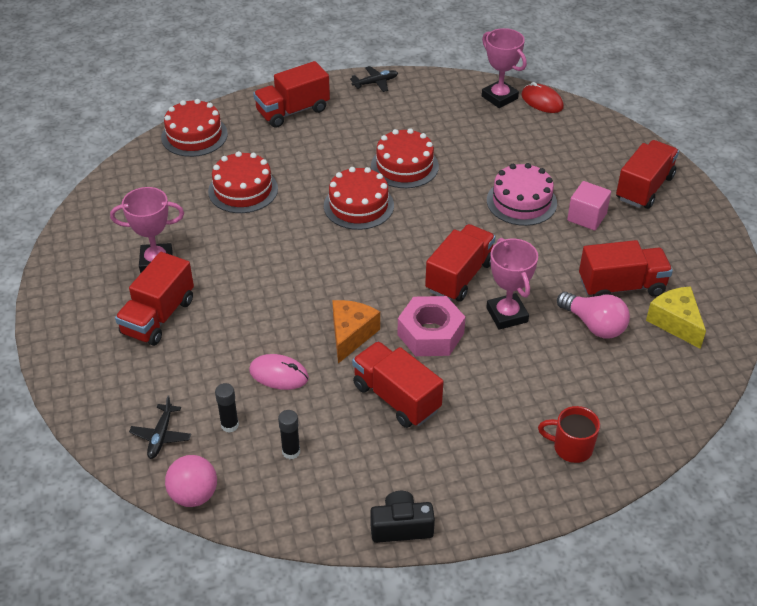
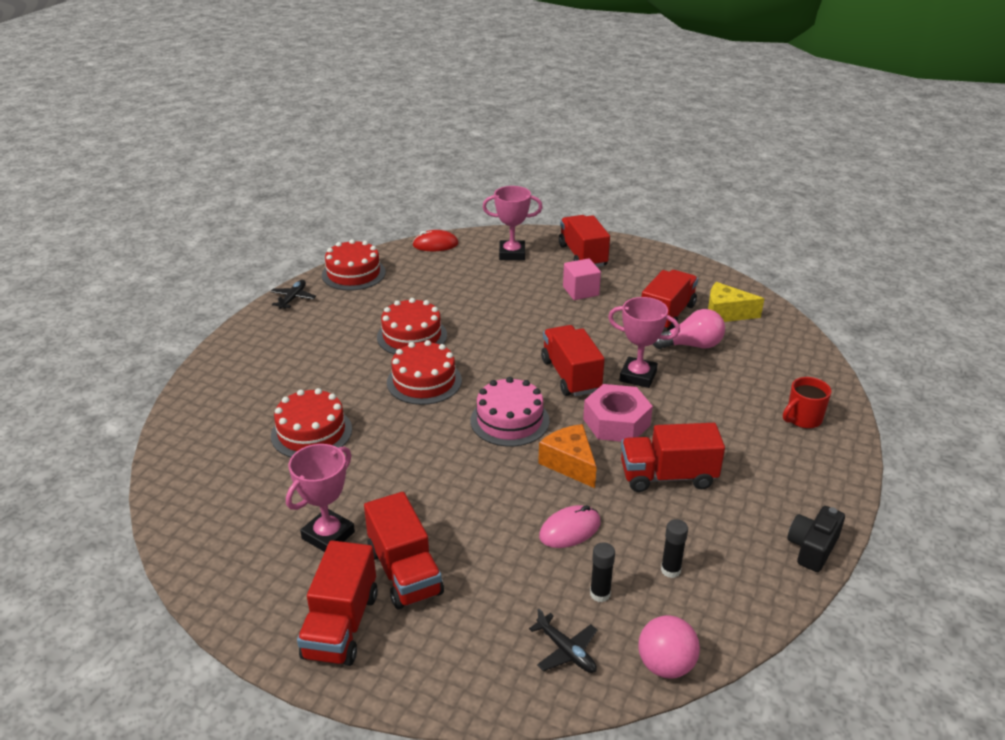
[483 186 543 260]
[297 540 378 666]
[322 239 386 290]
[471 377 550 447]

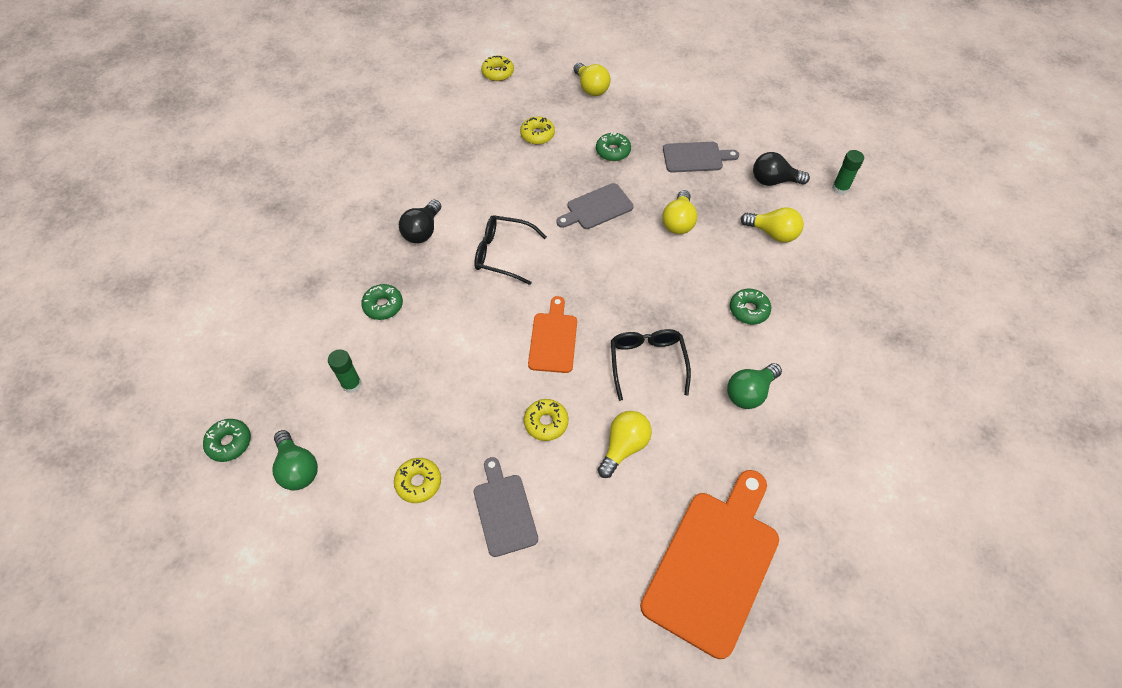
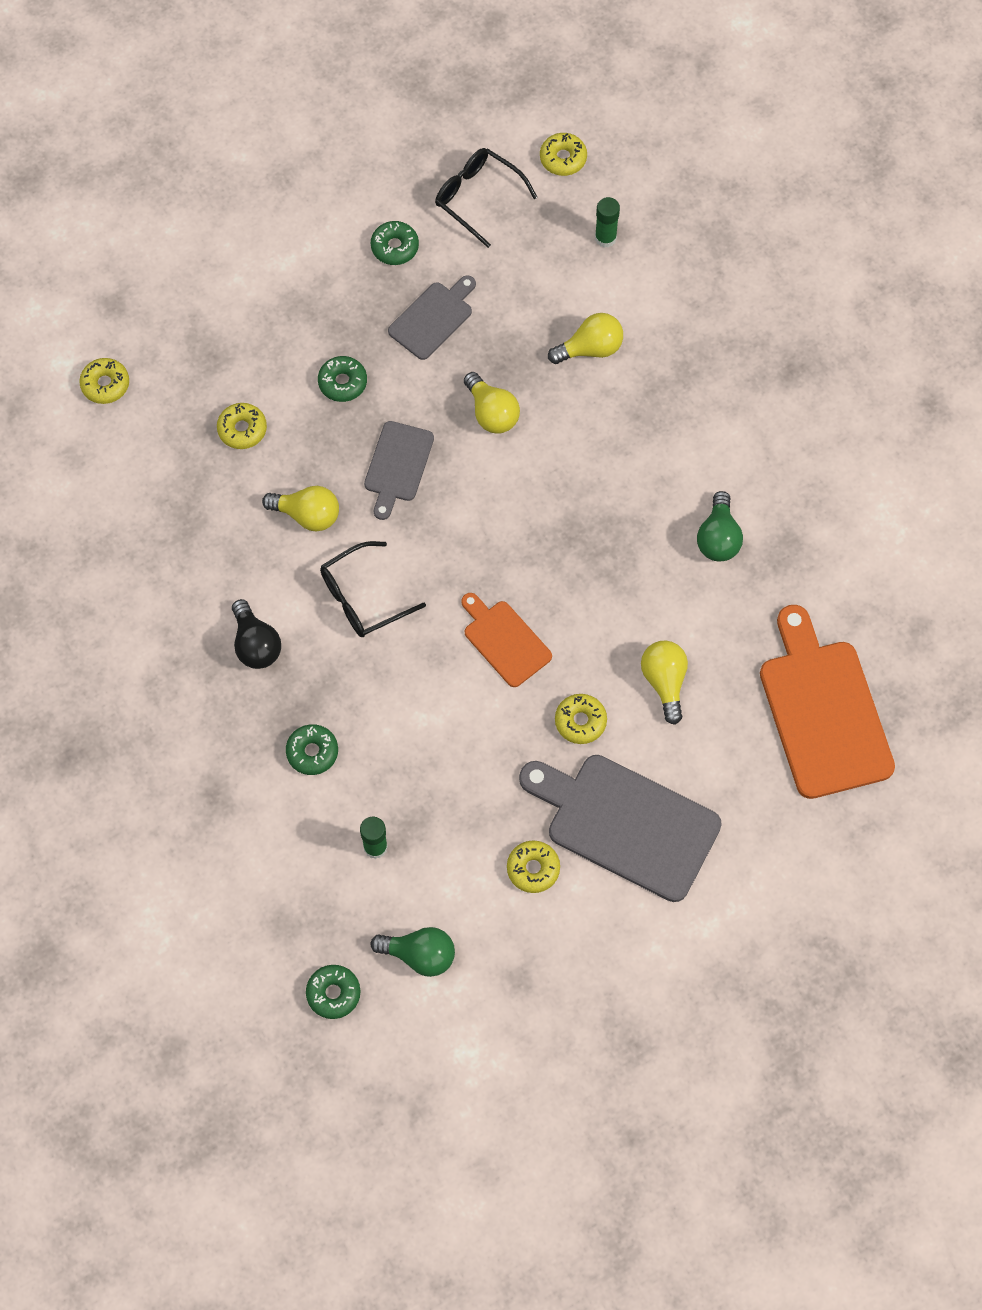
[262 486 339 532]
[753 152 810 186] (first image)
[371 221 419 265]
[435 148 537 248]
[519 755 722 902]
[540 133 587 176]

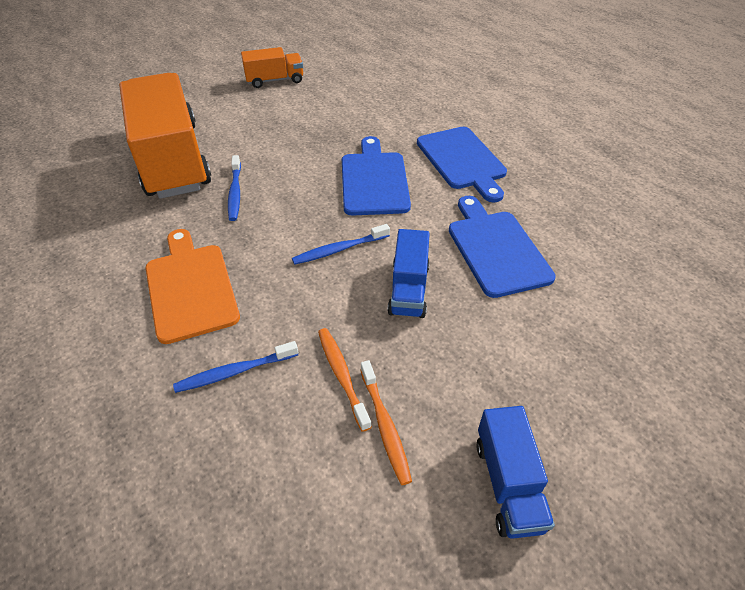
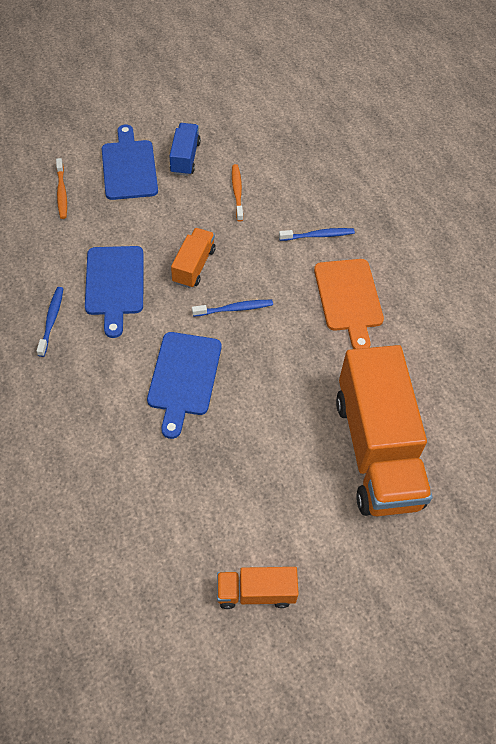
[102 125 158 200]
[37 287 63 357]
[171 228 216 288]
[56 158 67 219]

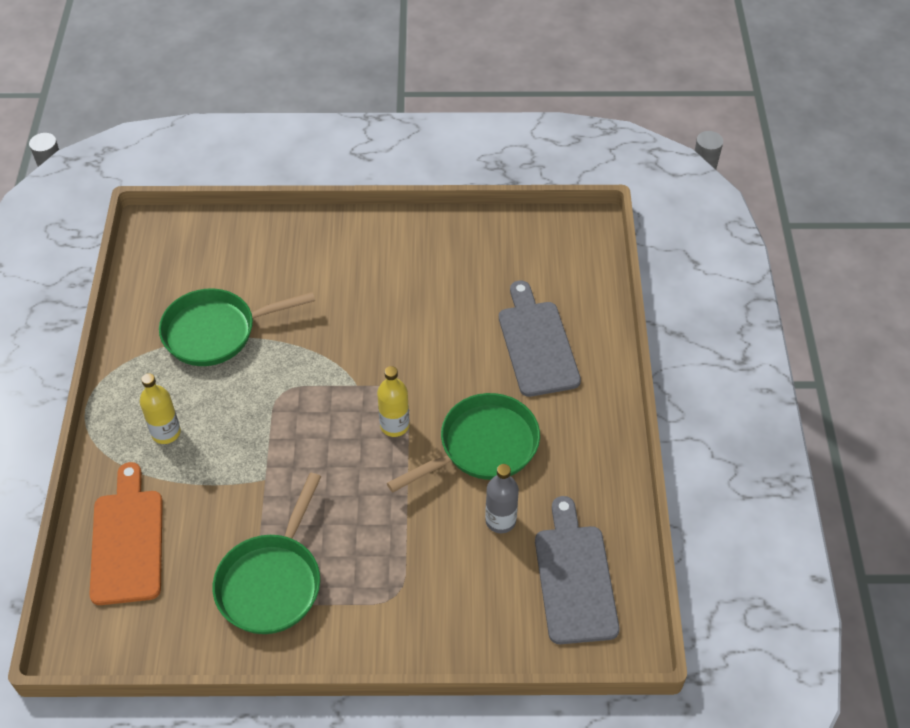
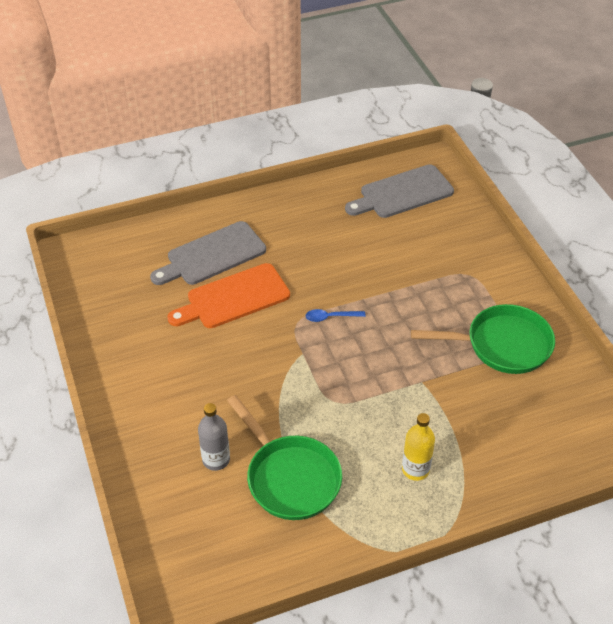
[306 309 366 322]
[387 393 540 492] (first image)
[167 263 290 328]
[198 403 230 471]

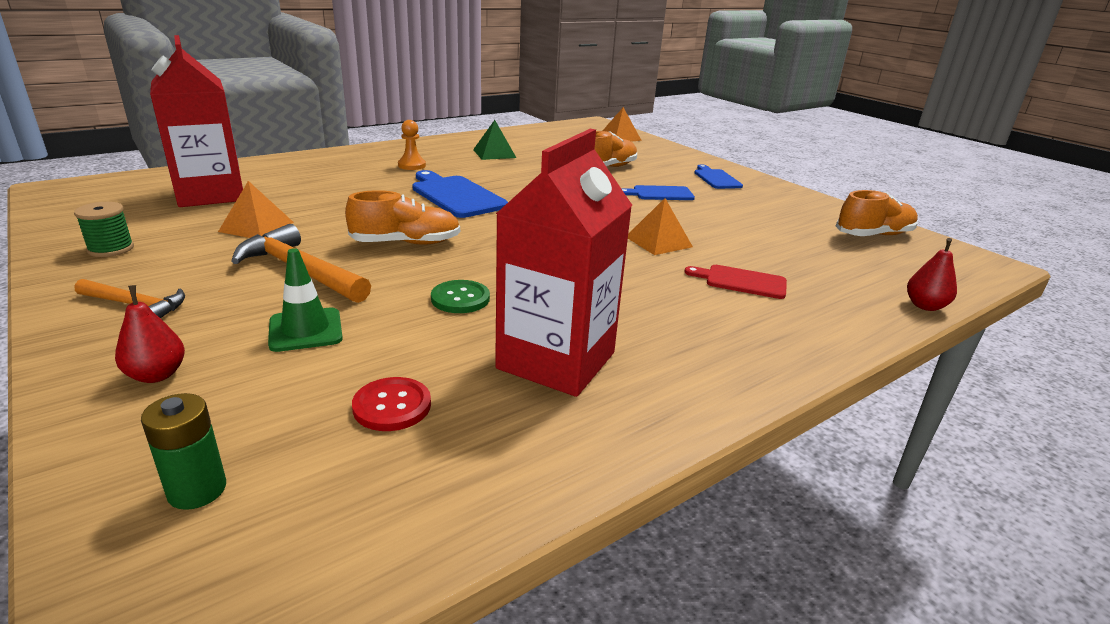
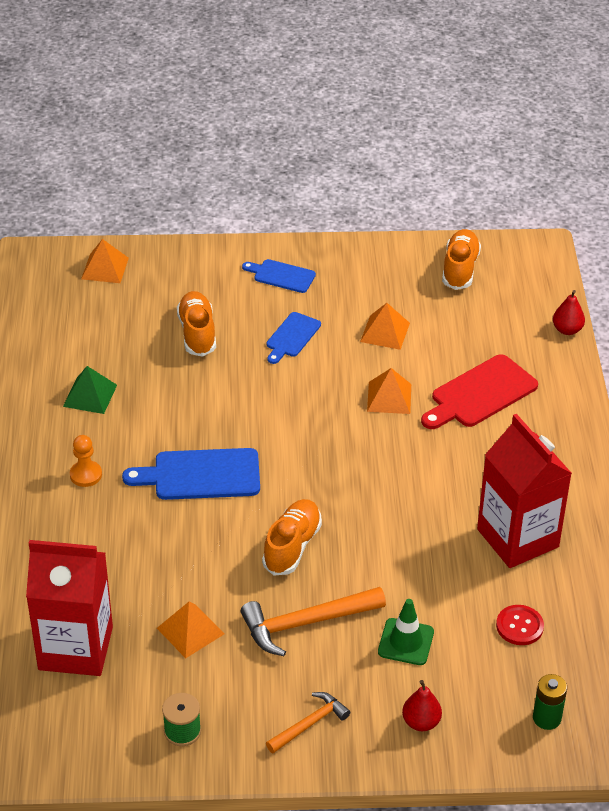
[421 354 538 429]
[431 280 490 313] (first image)
[360 303 410 350]

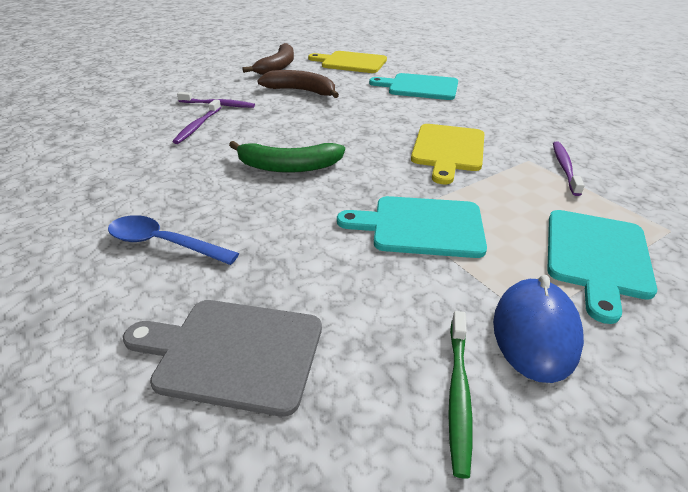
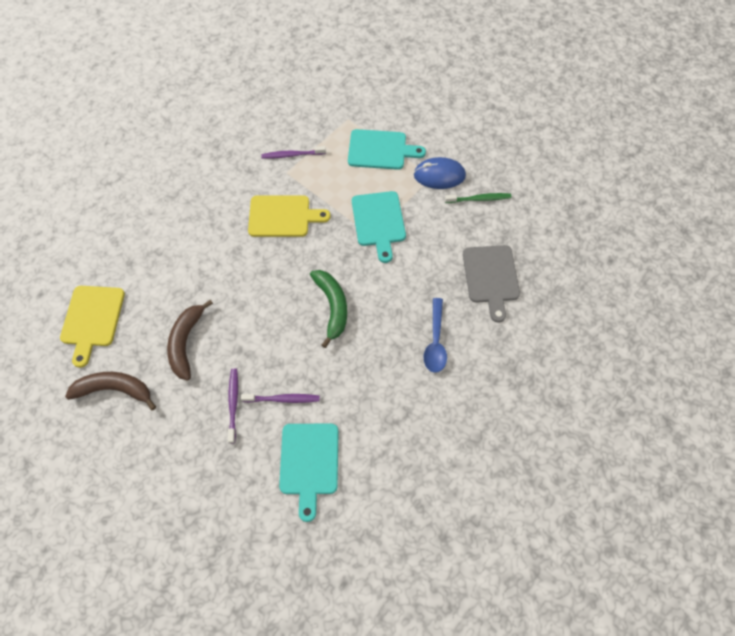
[279 424 339 522]

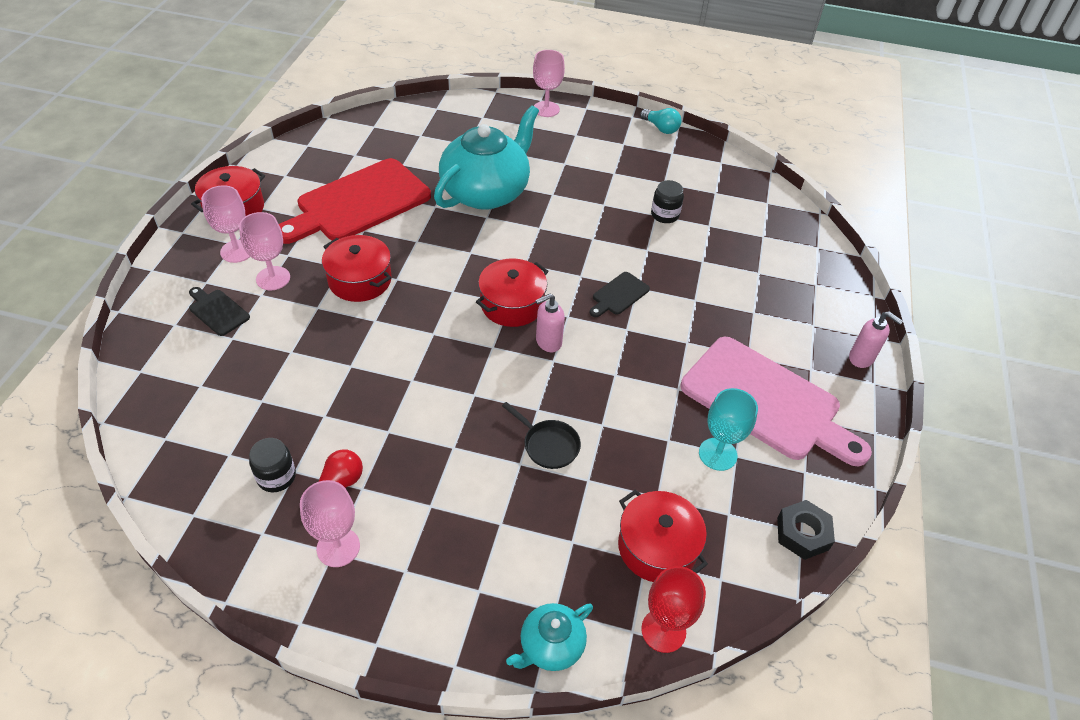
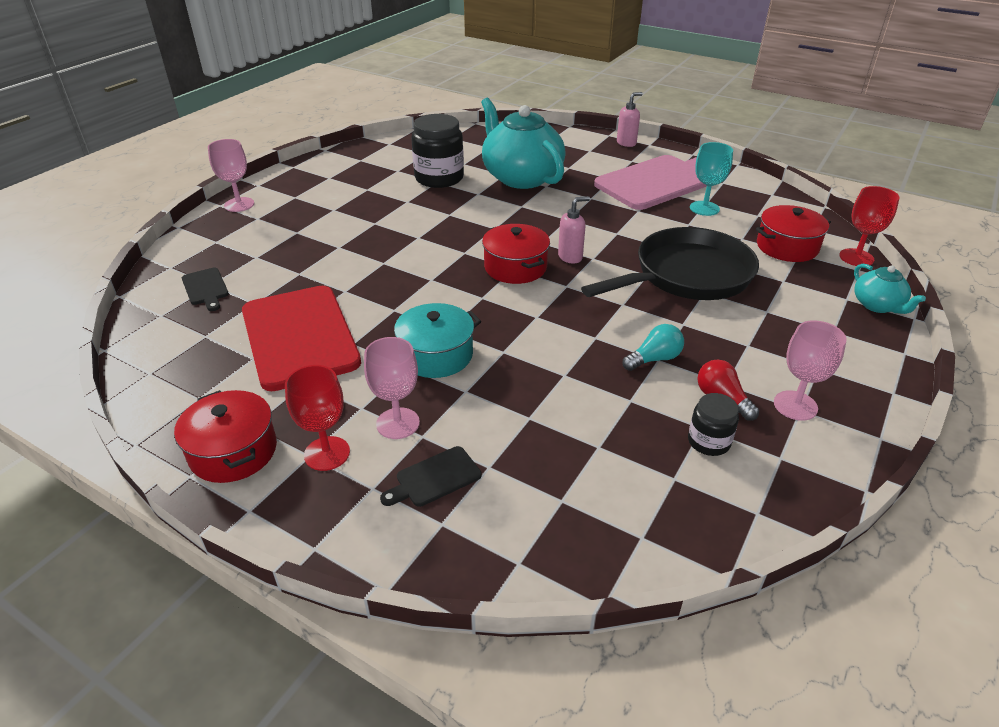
[481 98 565 189]
[622 324 684 371]
[411 114 464 188]
[285 365 350 471]
[394 303 482 378]
[182 268 229 311]
[558 196 590 264]
[581 227 759 300]
[777 500 835 560] (first image)

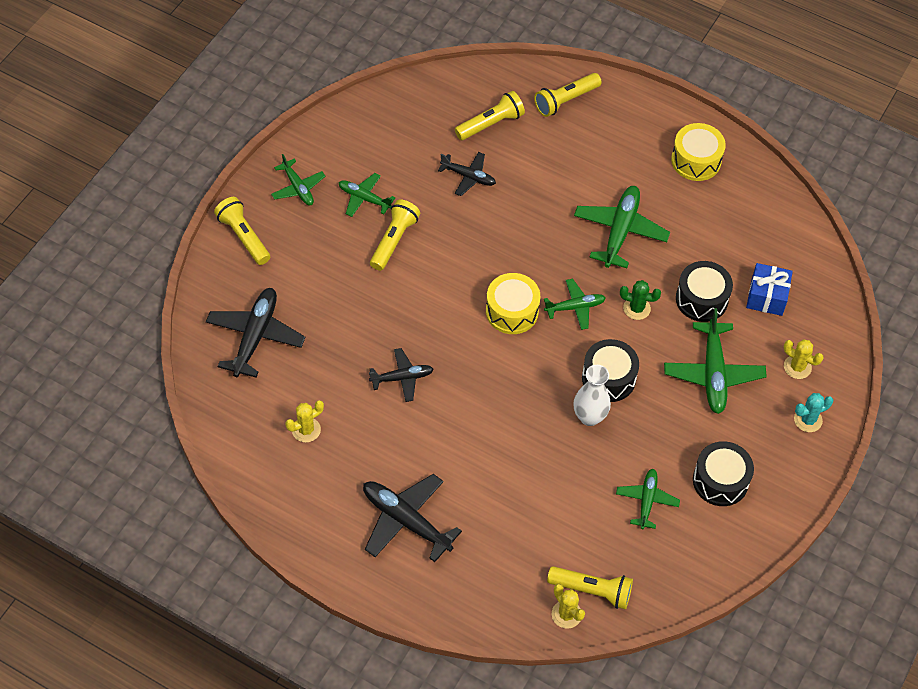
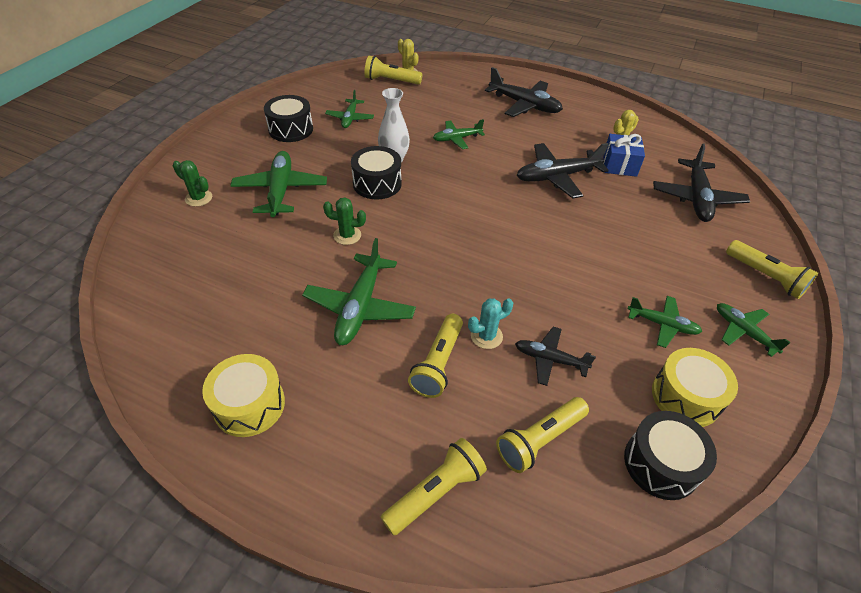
[408 314 463 398]
[624 411 717 500]
[603 134 645 177]
[652 348 738 427]
[433 119 485 149]
[173 160 212 207]
[517 143 609 199]
[468 298 513 349]

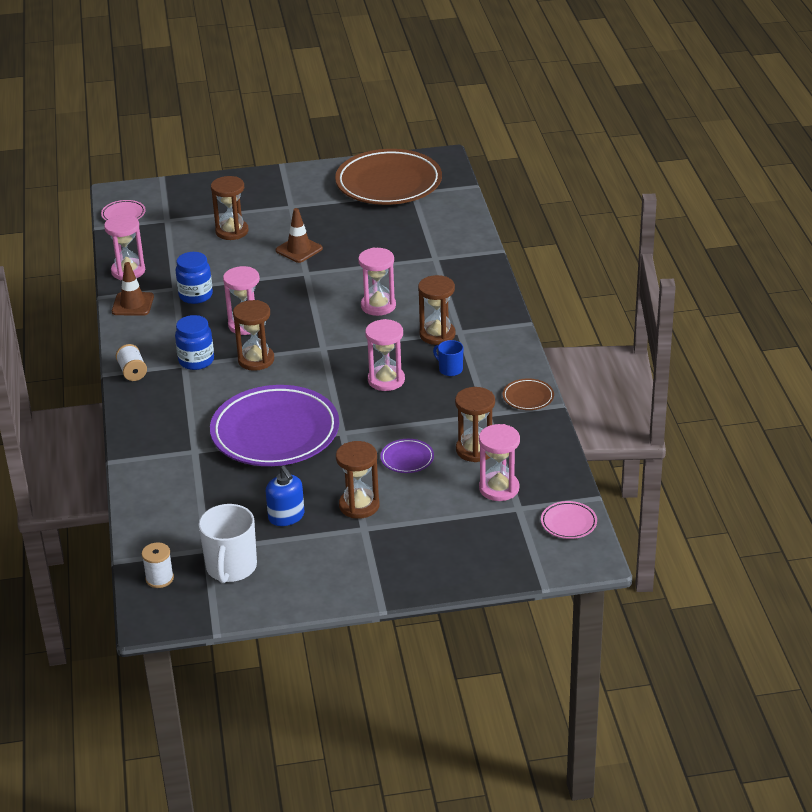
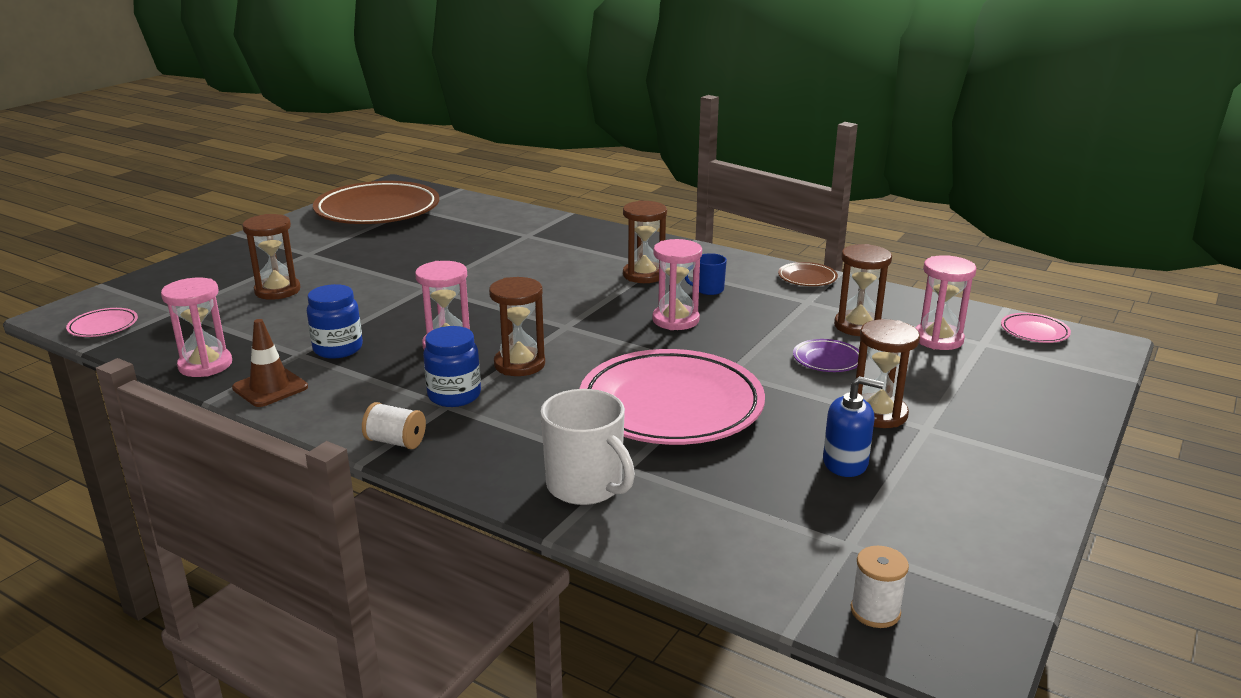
[275 208 323 263] (first image)
[358 248 396 316] (first image)
[580 349 765 445]
[540 389 635 505]

